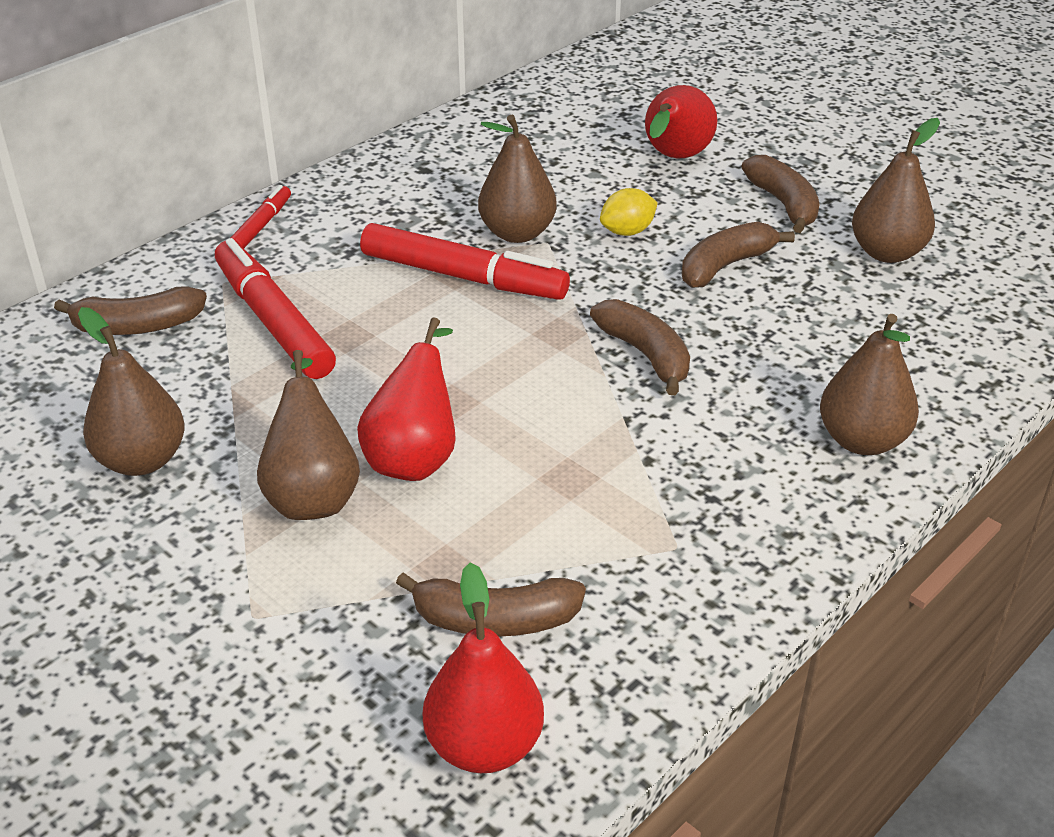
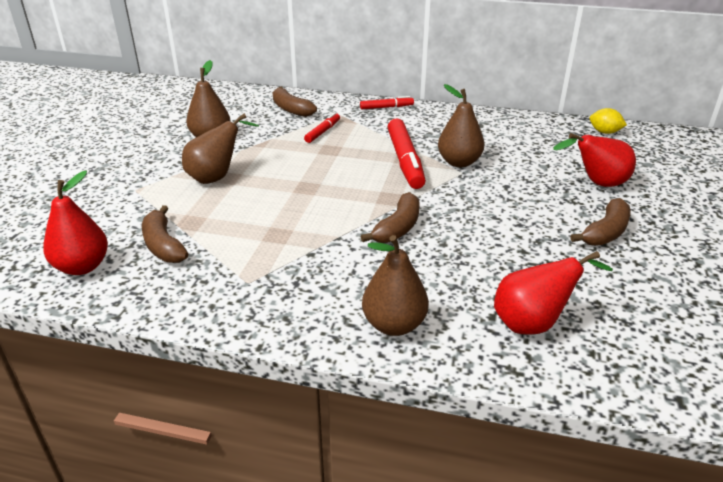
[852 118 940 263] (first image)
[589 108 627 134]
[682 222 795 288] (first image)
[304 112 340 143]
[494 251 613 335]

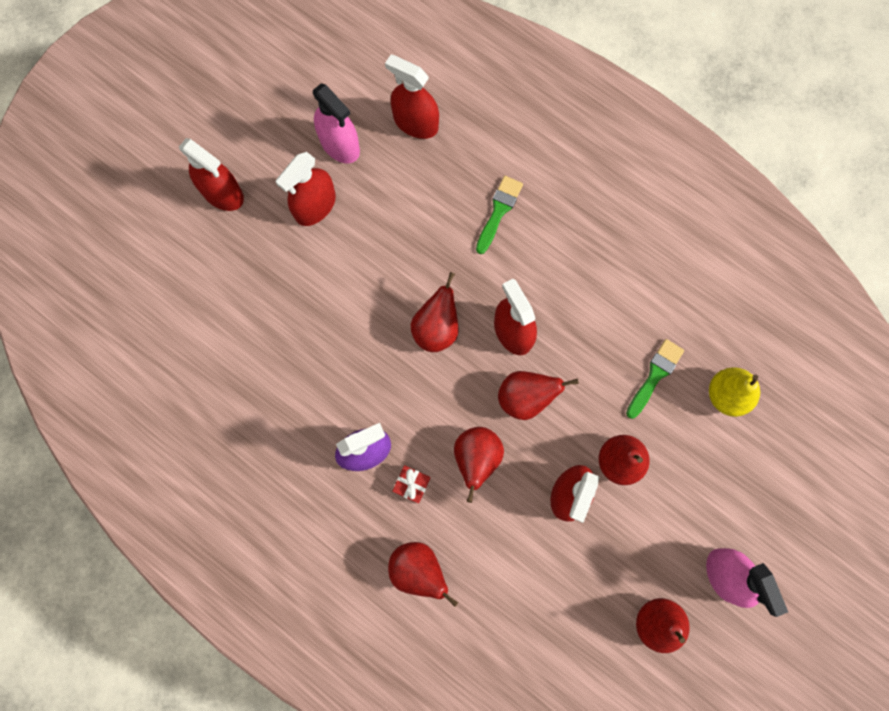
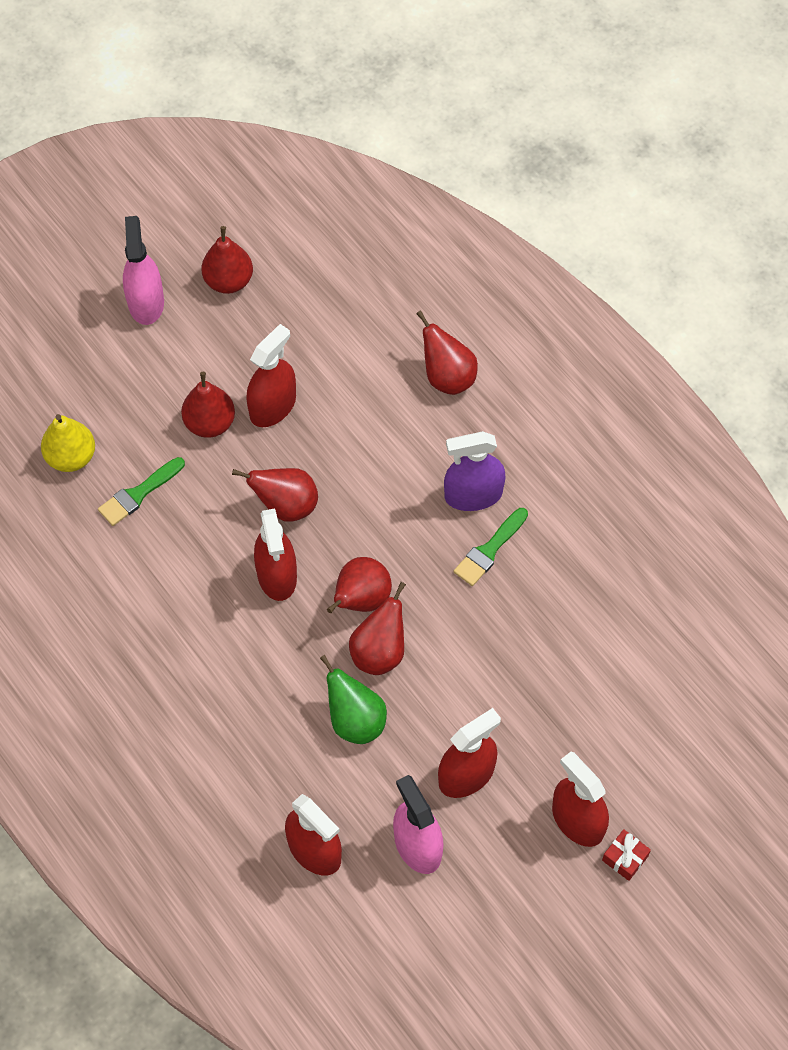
[454 508 528 586]
[349 582 406 675]
[602 829 651 881]
[320 655 387 744]

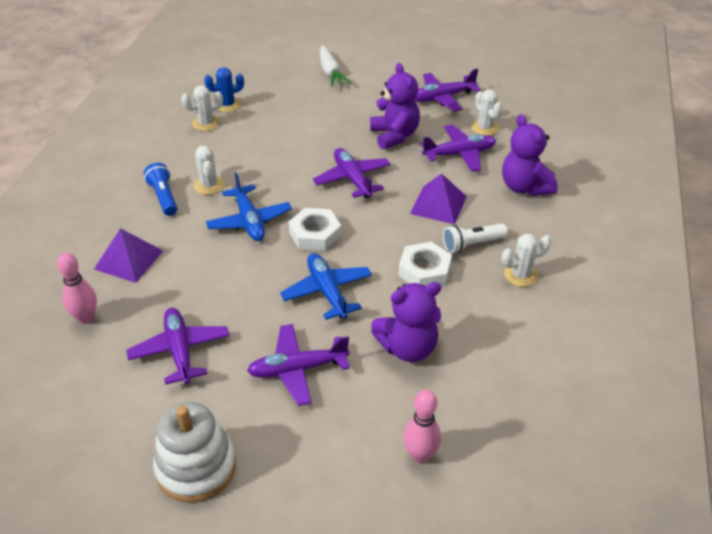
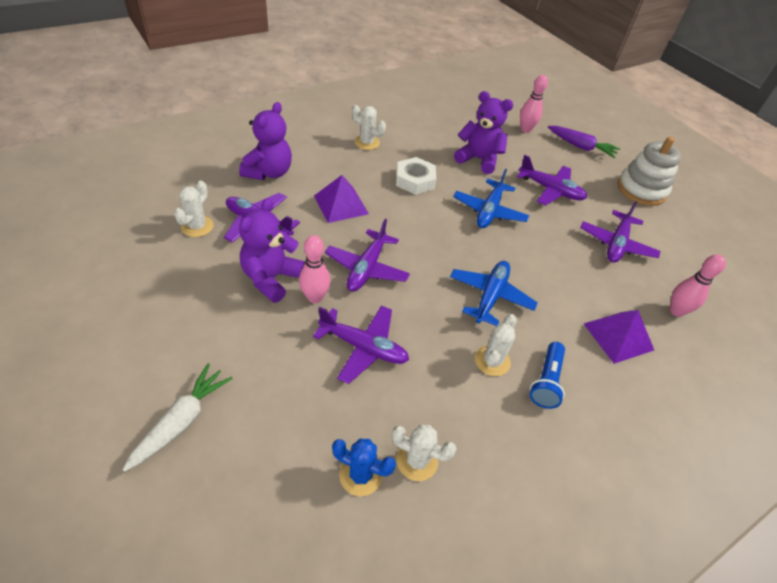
[313 305 409 384]
[289 208 341 251] (first image)
[443 224 508 253] (first image)
[548 126 620 158]
[299 235 331 303]

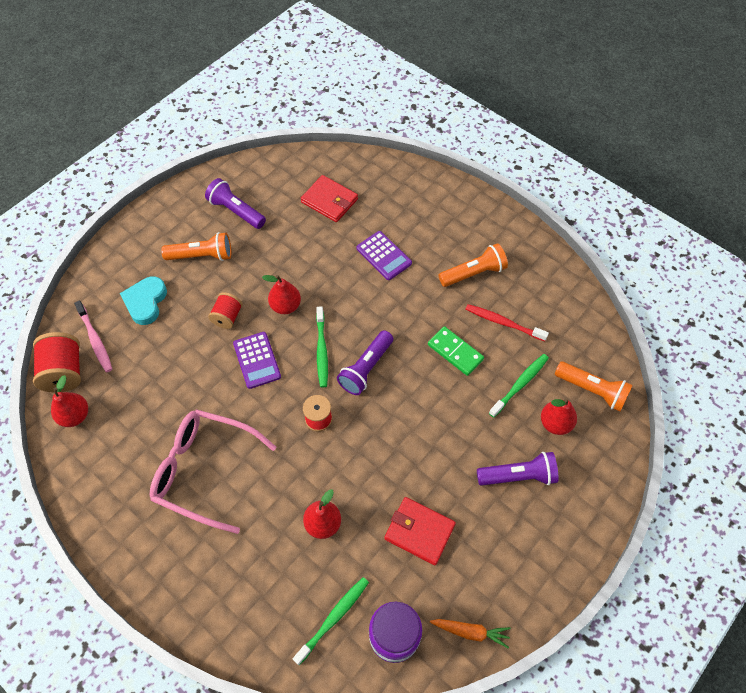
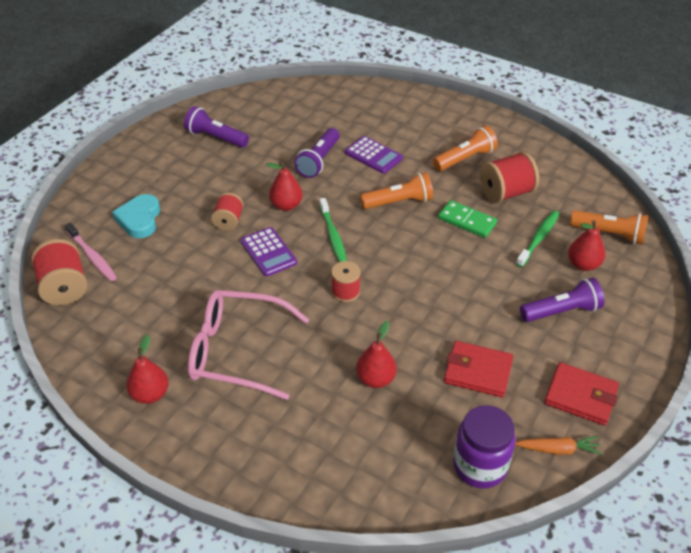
[544 362 619 426]
[360 172 433 209]
[480 152 539 203]
[294 128 340 178]
[126 335 169 404]
[293 577 369 665] (first image)

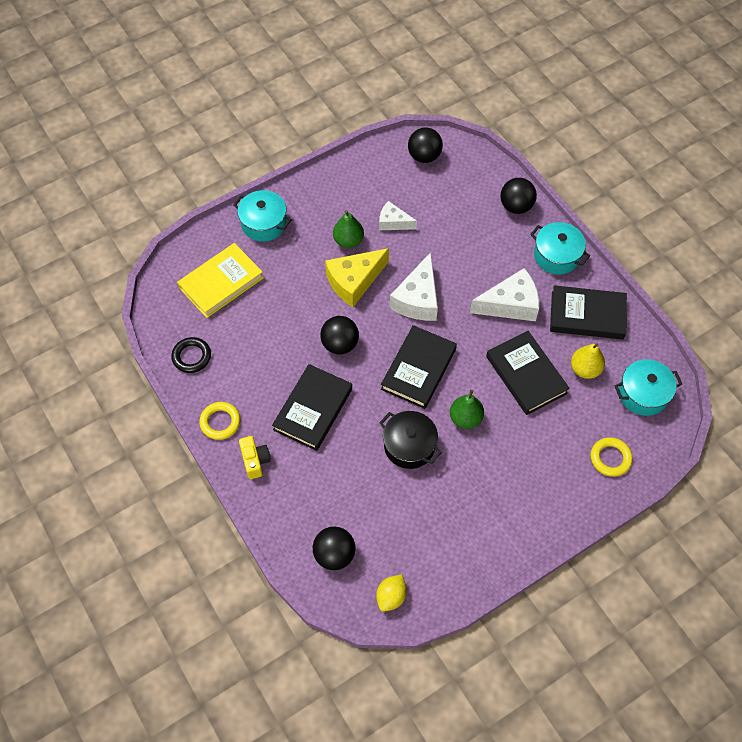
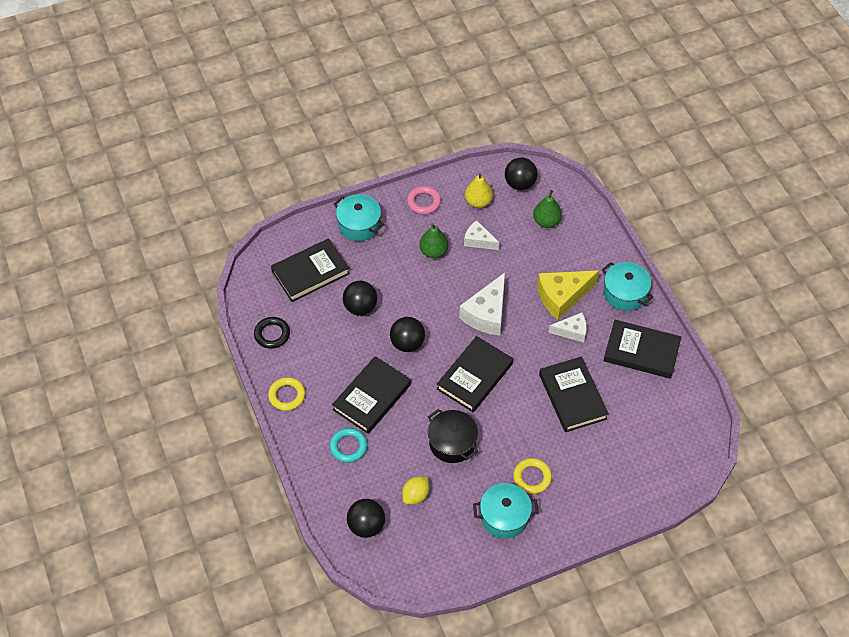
[343 281 377 316]
[271 238 350 302]
[537 270 599 320]
[548 312 586 342]
[465 173 493 208]
[473 483 539 538]
[533 190 562 228]
[239 436 271 479] (first image)
[513 458 552 494]
[402 476 430 505]
[407 186 441 214]
[330 428 368 463]

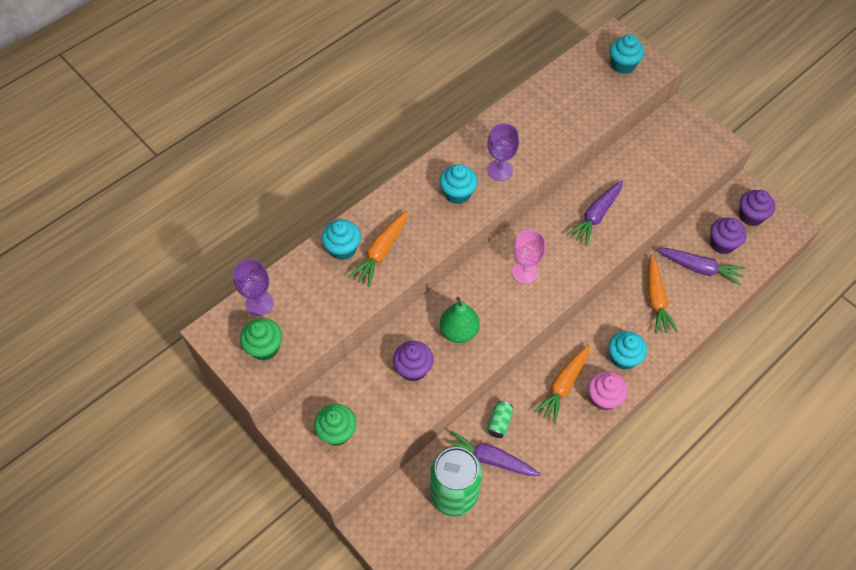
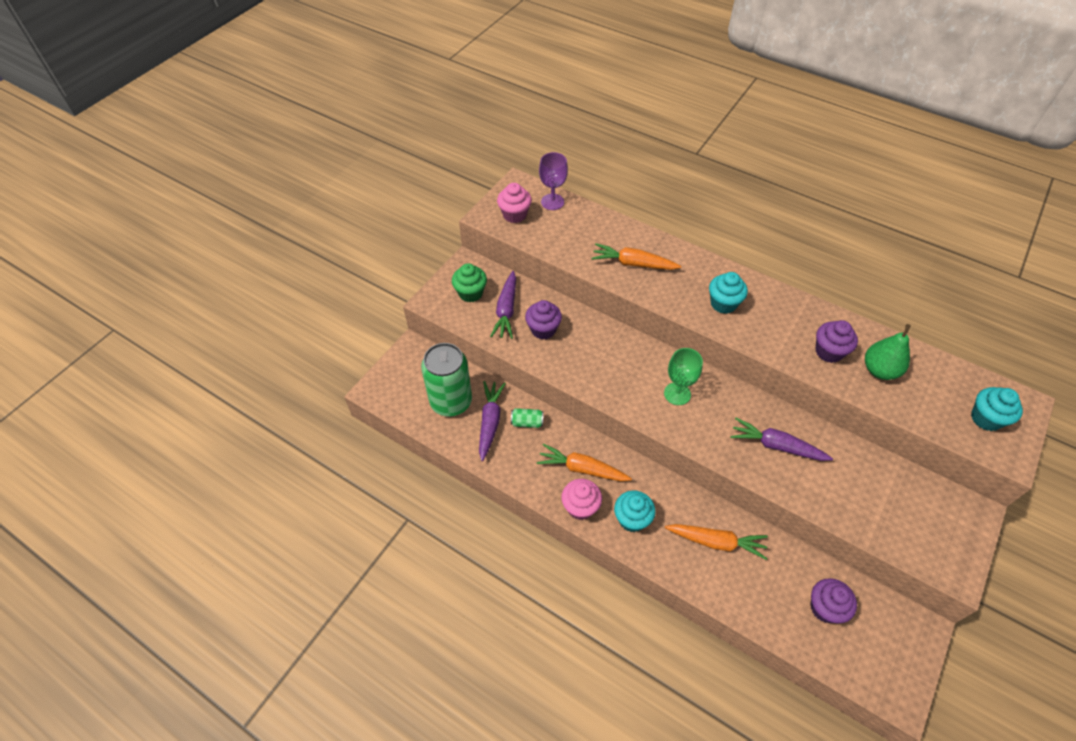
[487 123 519 181] (first image)
[816 320 858 363]
[321 220 361 260] (first image)
[664 348 703 405]
[490 271 516 339]
[665 524 768 560]
[865 324 911 380]
[497 183 532 223]

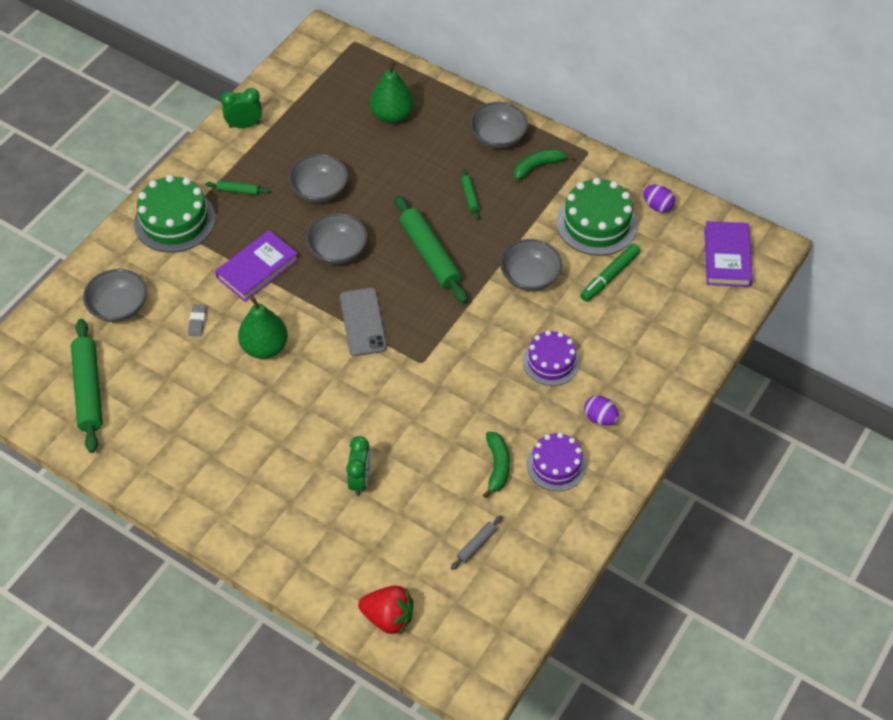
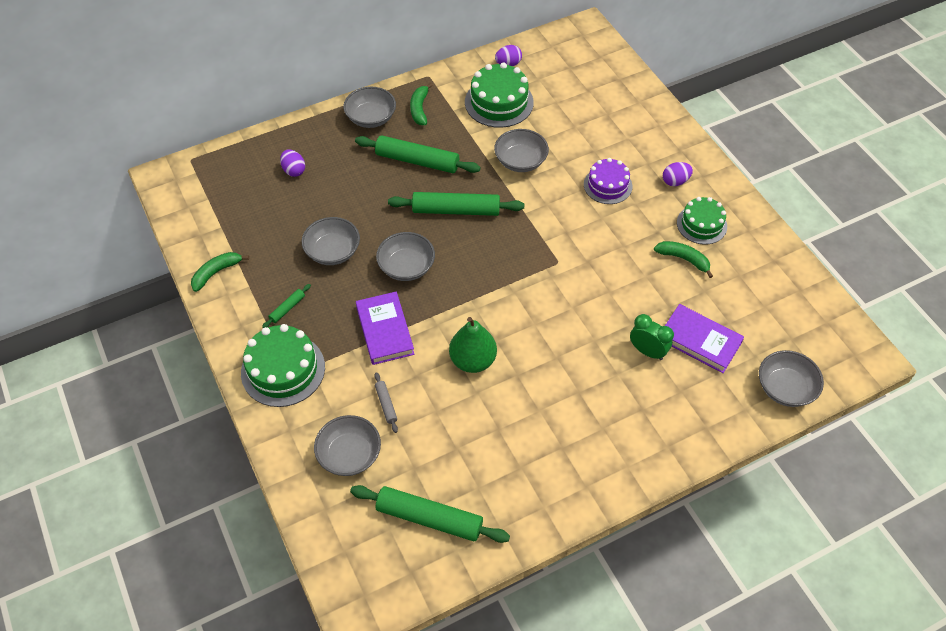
[280 150 305 177]
[191 252 249 292]
[355 135 481 173]
[665 304 744 373]
[580 244 640 302] (first image)
[340 288 387 356] (first image)
[188 304 206 336] (first image)
[677 197 727 245]
[375 372 398 433]
[759 350 824 407]

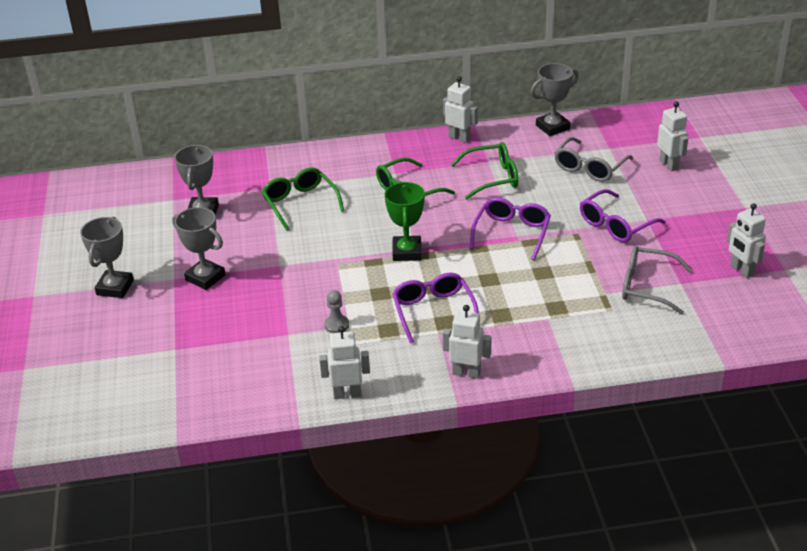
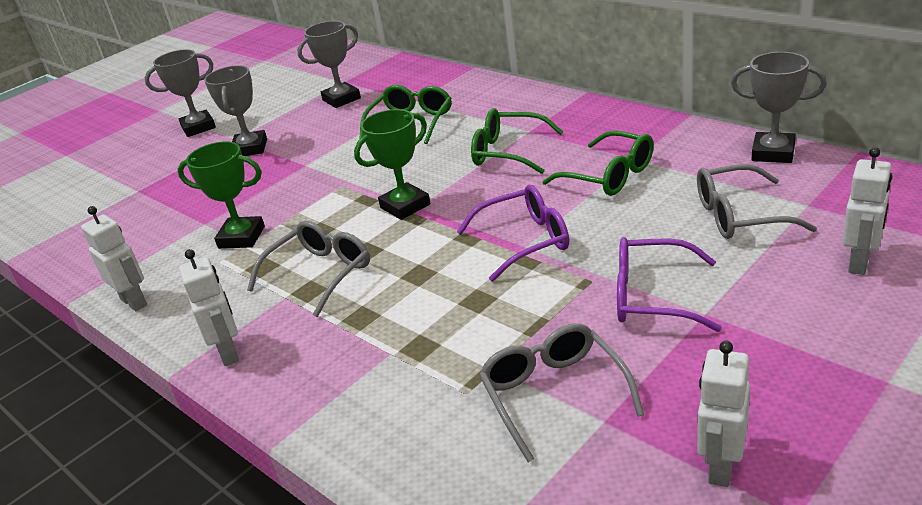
[443 76 478 143] (first image)
[247 221 370 317]
[177 141 265 249]

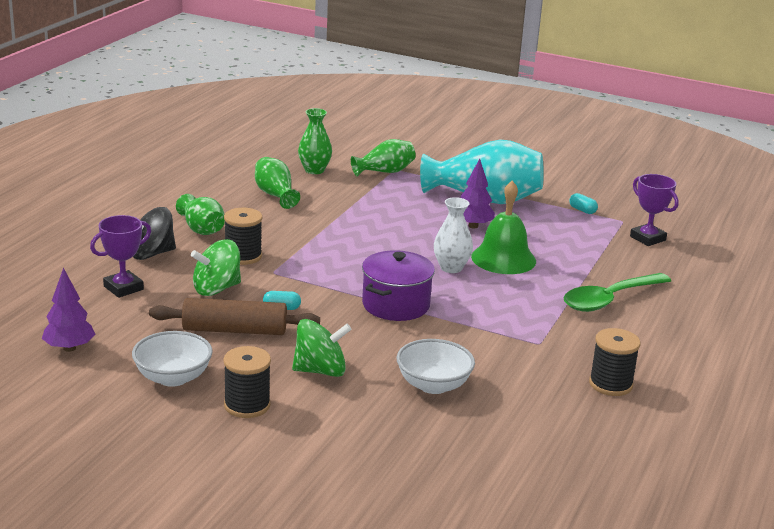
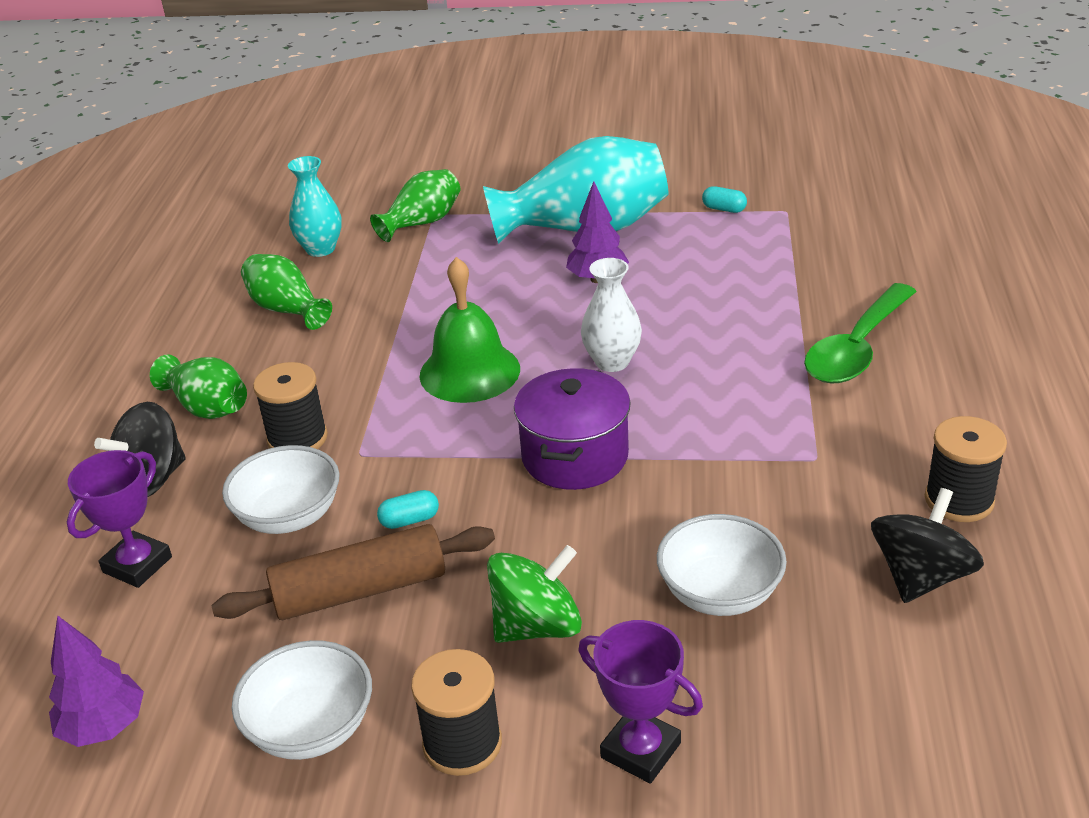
[288 156 342 257]
[578 620 703 784]
[420 257 520 403]
[222 445 340 534]
[871 488 984 603]

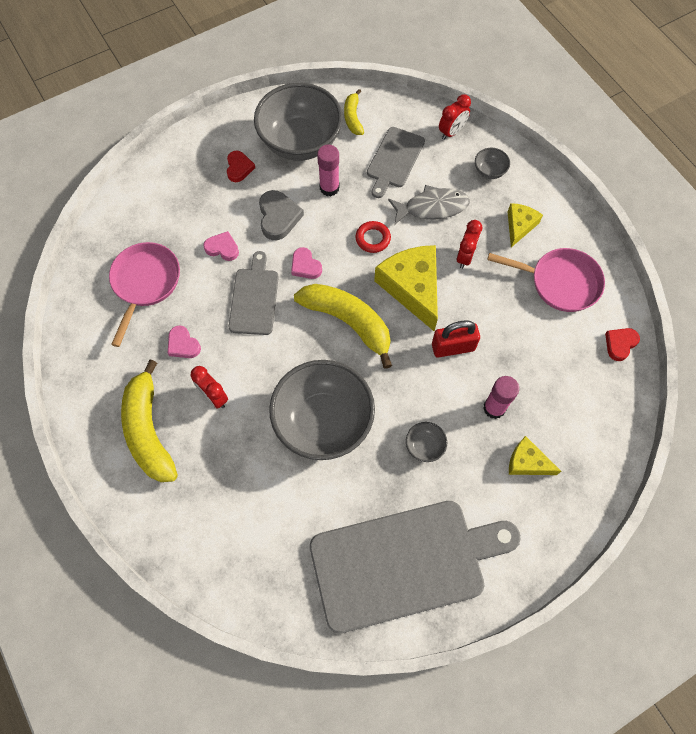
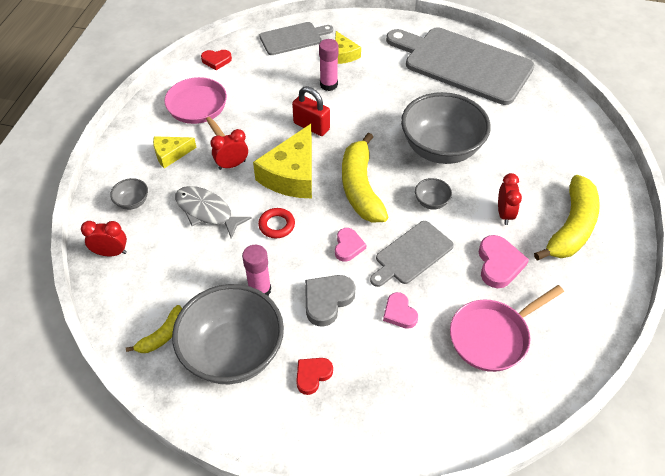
[259 22 333 55]
[479 235 529 288]
[415 178 452 210]

